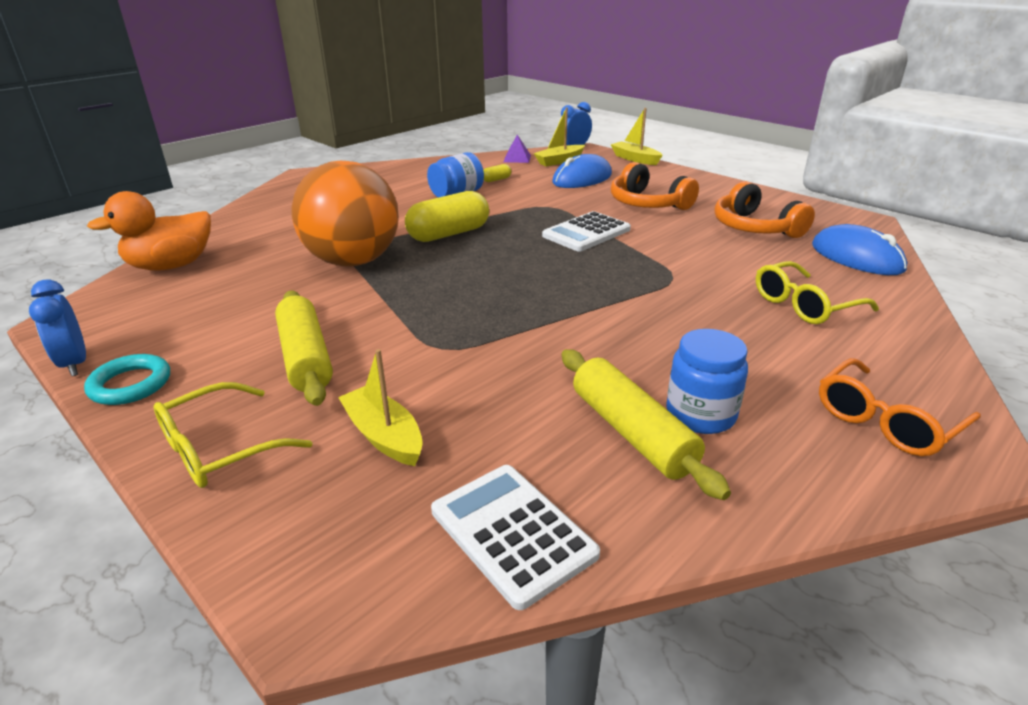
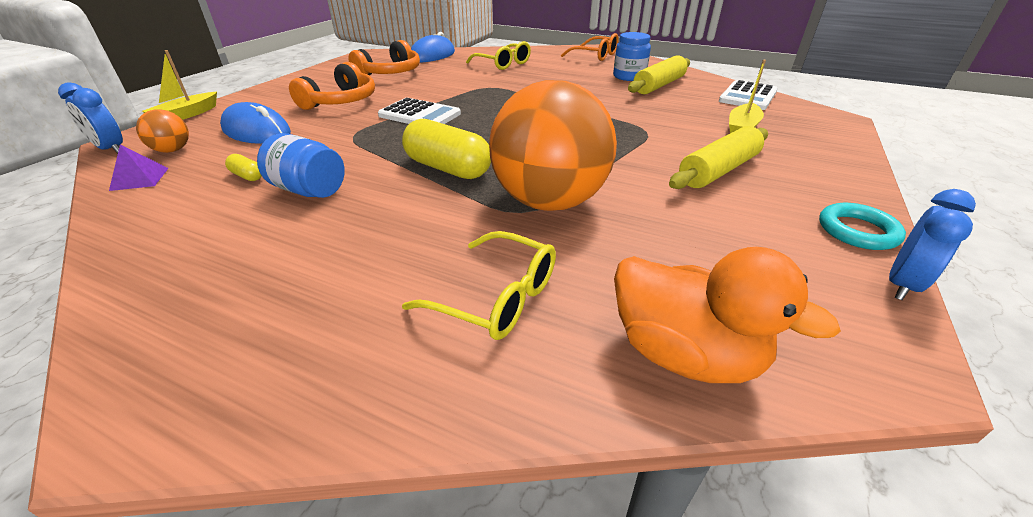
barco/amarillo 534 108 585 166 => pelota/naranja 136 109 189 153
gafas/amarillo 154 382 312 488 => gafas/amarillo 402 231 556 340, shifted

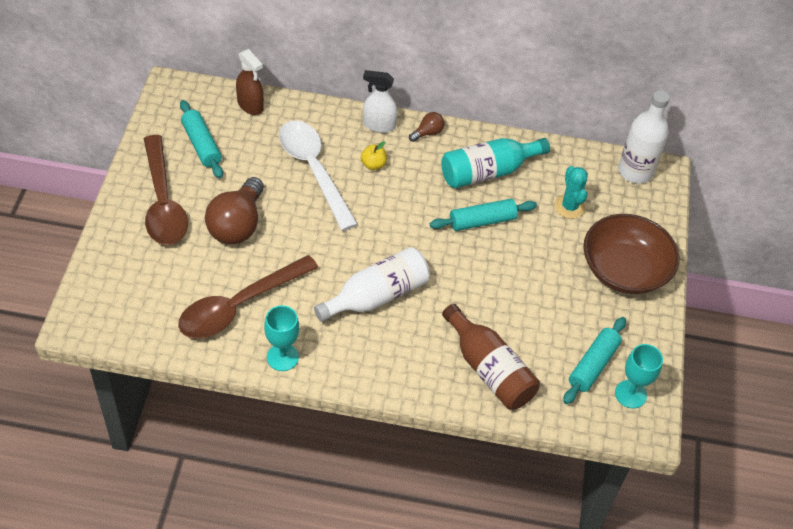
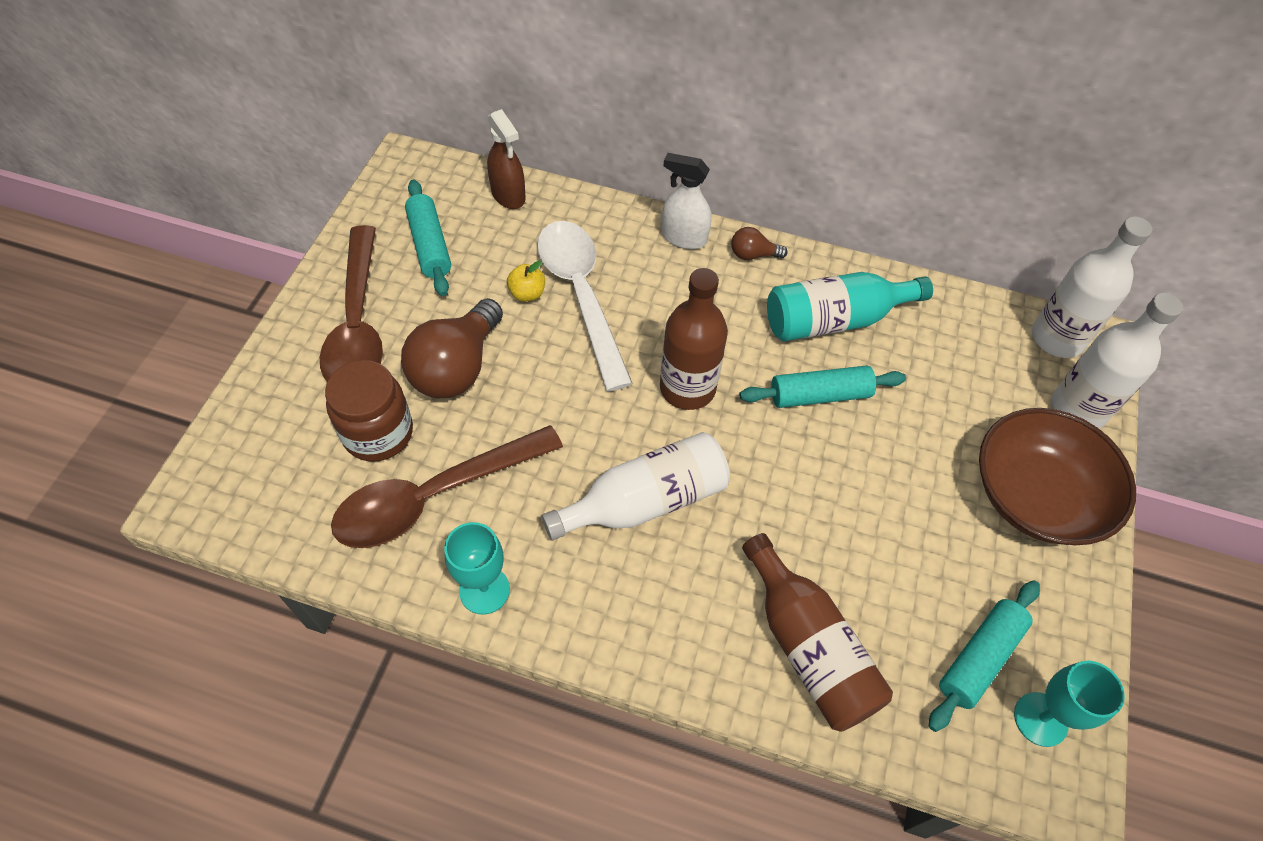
nothing => tarro/marrón 325 360 413 462
manzana/amarillo 361 141 387 170 => manzana/amarillo 507 261 545 302, shifted
nothing => botella/marrón 660 268 728 410
bombilla/marrón 409 112 445 142 => bombilla/marrón 731 227 787 260, 150 degrees counterclockwise
nothing => botella/blanco 1051 293 1183 429
cactus/turquesa 554 166 588 219 => nothing

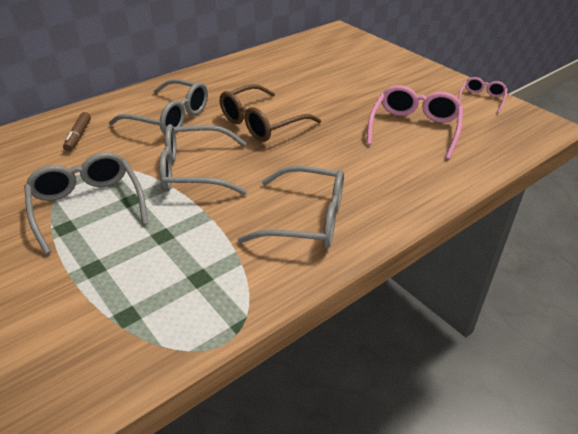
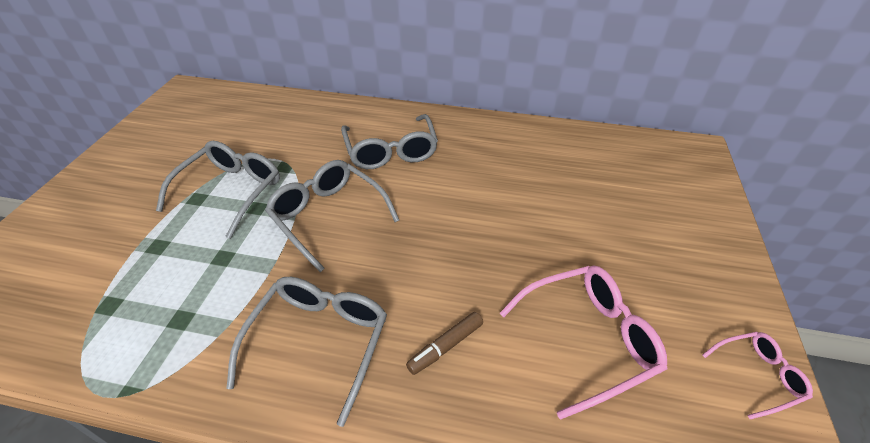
gafas/gris 237 166 344 248 => gafas/gris 226 277 387 427, 135 degrees counterclockwise
rotulador/marrón 63 112 91 152 => rotulador/marrón 406 312 483 375, shifted
gafas/marrón 220 84 321 142 => nothing

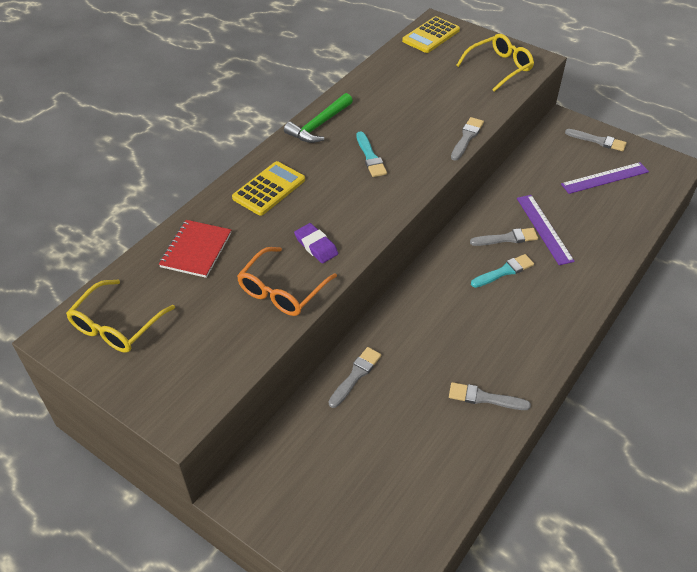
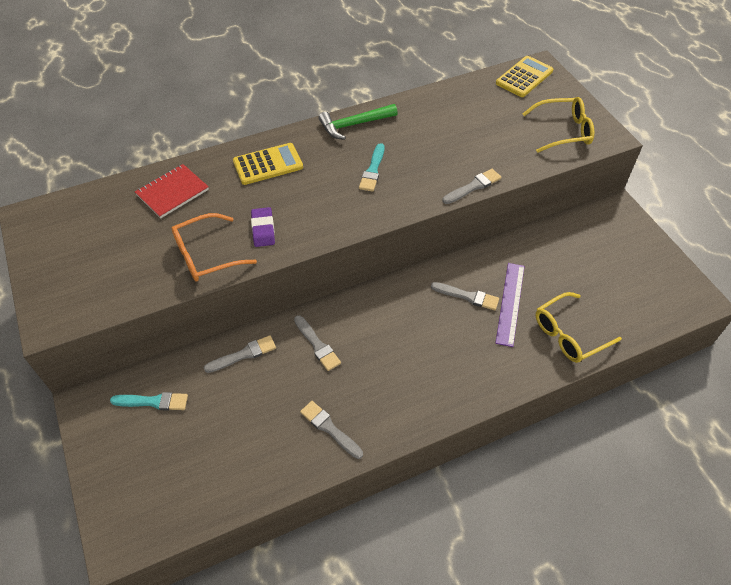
pincel/turquesa 471 254 534 288 => pincel/turquesa 110 392 188 411, shifted
pincel/gris 565 129 627 151 => pincel/gris 294 315 341 371, shifted
calculadora/amarillo 402 16 460 53 => calculadora/amarillo 496 56 553 97, 150 degrees clockwise
gafas/amarillo 66 280 175 353 => gafas/amarillo 536 292 622 363, shifted
regla/morado 561 162 649 194 => nothing

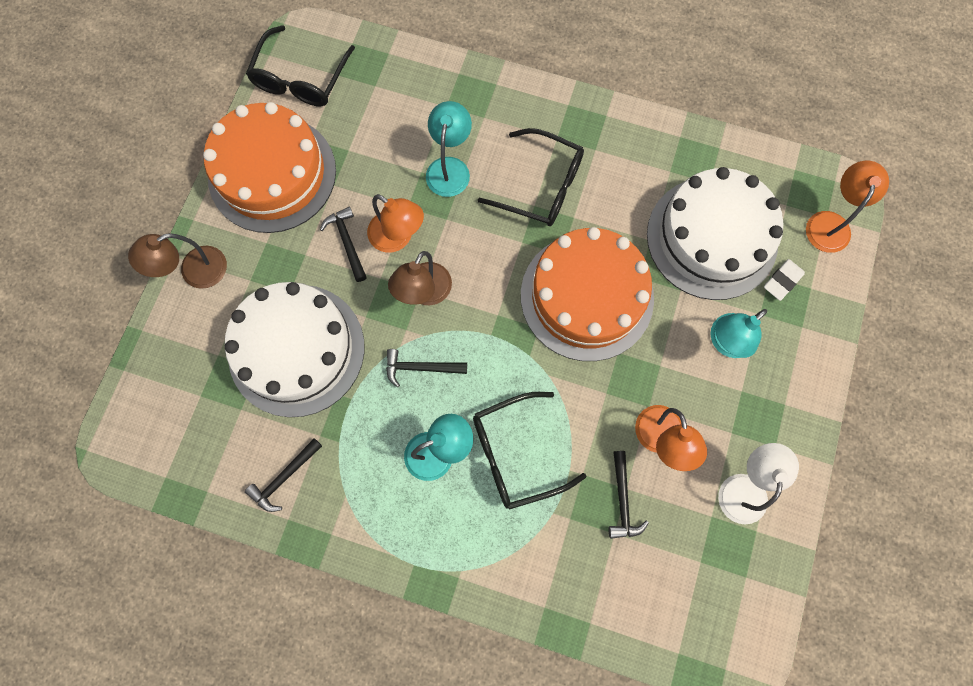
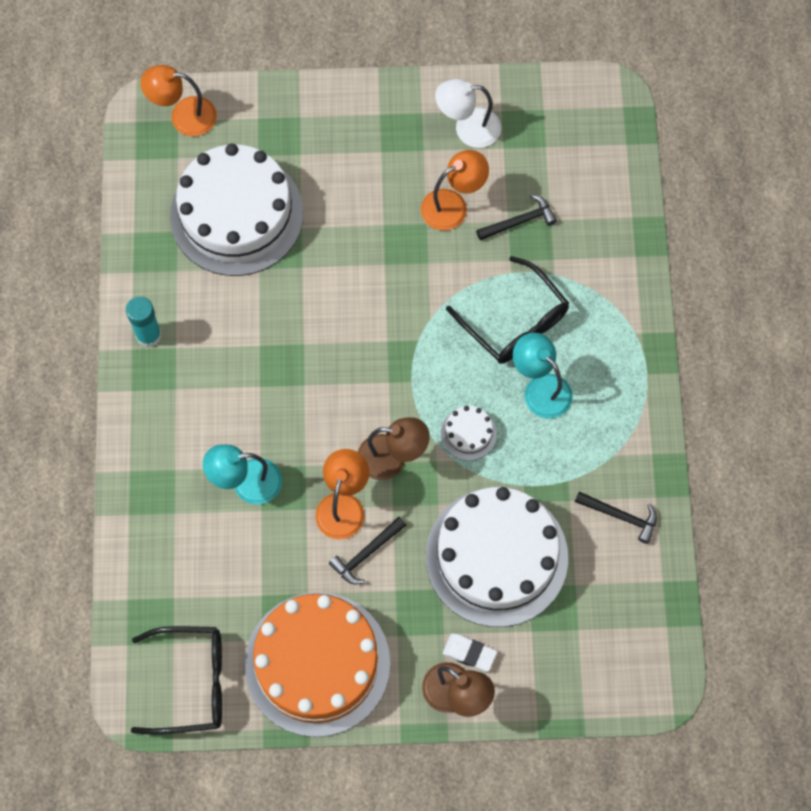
nothing => barra de pegamento/turquesa 126 296 162 347
martillo/negro 386 349 467 387 => tarta/blanco 441 406 497 461
goma de borrar/blanco 764 259 805 301 => goma de borrar/blanco 443 633 497 672, shifted
gafas/negro 478 128 584 226 => nothing
tarta/naranja 521 227 654 361 => nothing
lámpara/turquesa 711 309 767 358 => nothing

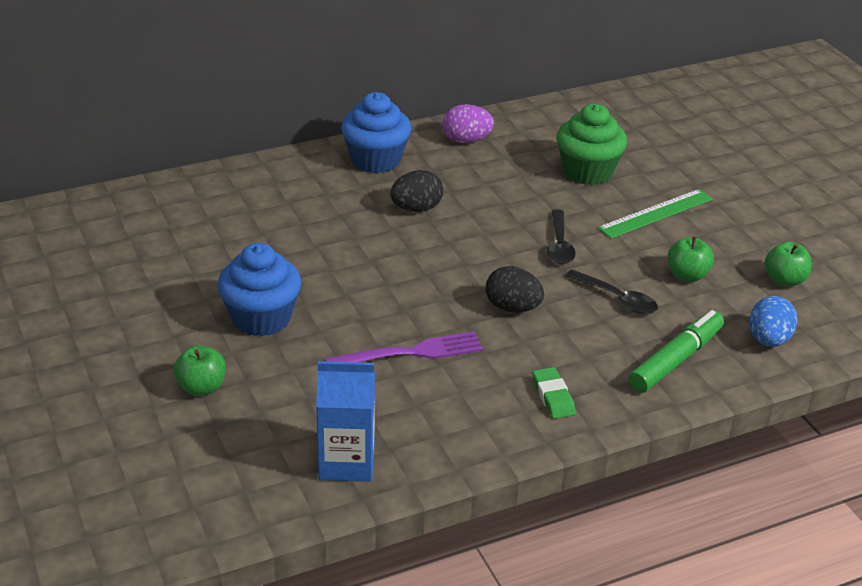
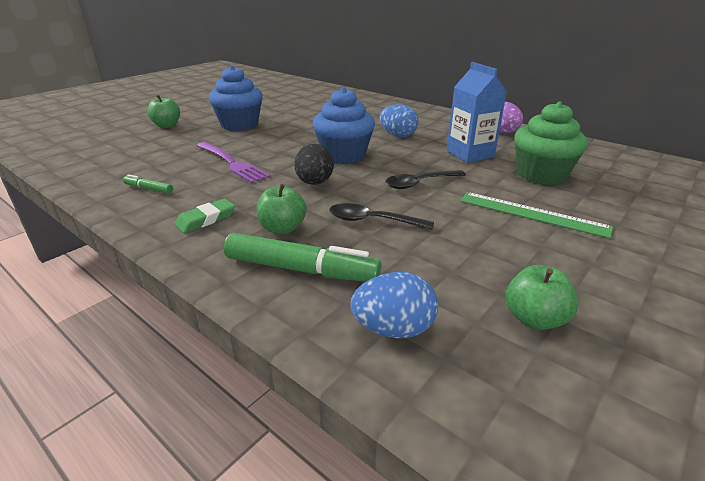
nothing => rotulador/verde 123 174 173 194
manzana/verde 668 236 714 282 => manzana/verde 257 184 306 234, shifted
magdalena/azul 341 92 411 173 => magdalena/azul 313 87 375 164, shifted
cuchara/negro 566 269 658 314 => cuchara/negro 329 203 434 230, 90 degrees clockwise
huevo/negro 390 170 443 212 => huevo/azul 380 104 418 137
cartón de leche/azul 316 361 375 482 => cartón de leche/azul 447 62 507 163, shifted

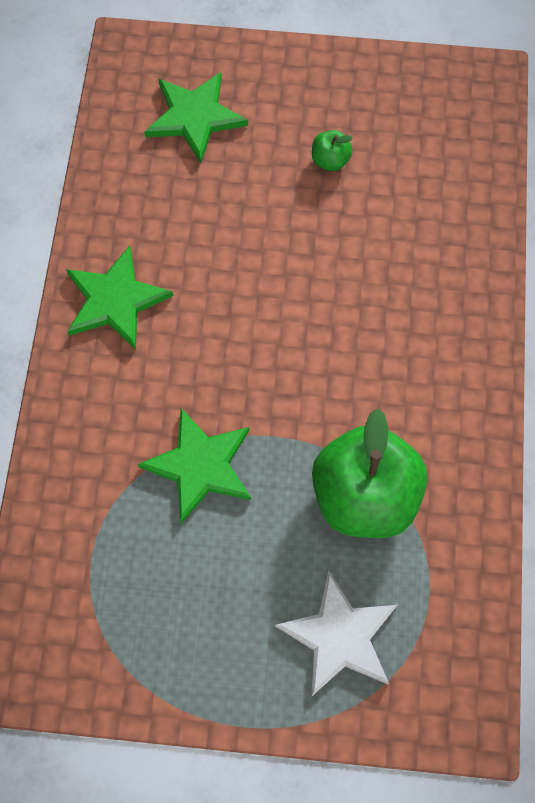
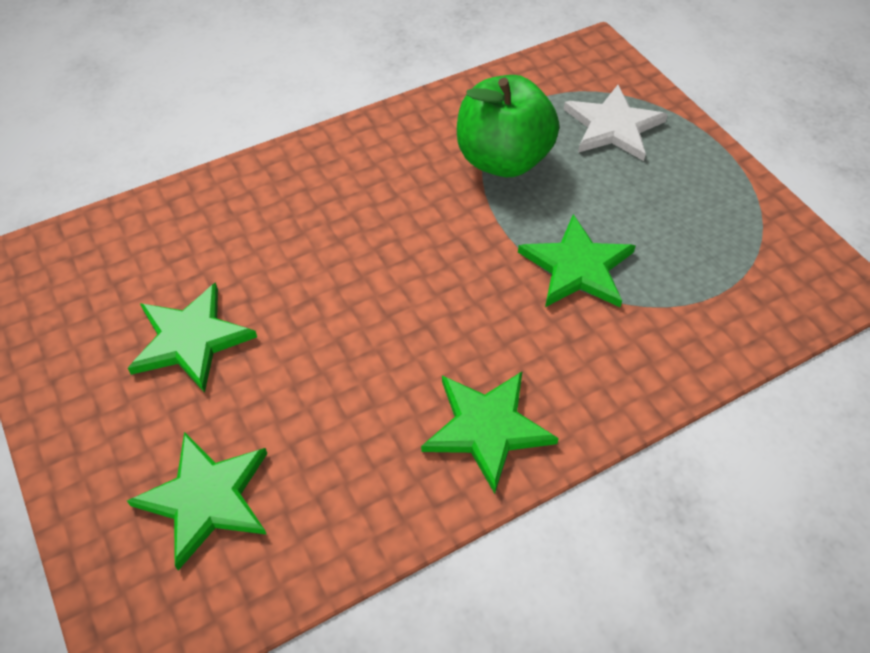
manzana/verde 312 130 353 171 => estrella/verde 128 282 257 393

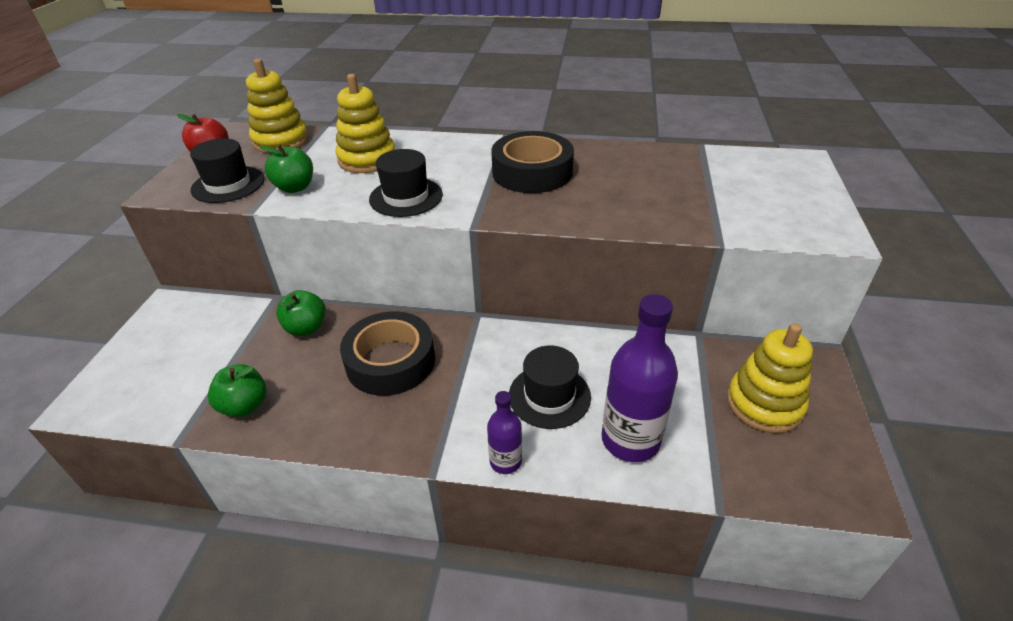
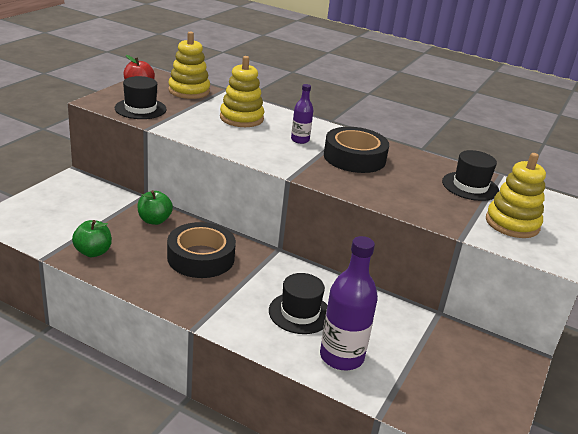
botella/morado 487 391 522 474 => botella/morado 291 84 314 144, shifted
sombrero/negro 369 149 443 217 => sombrero/negro 442 150 499 201, shifted
juguete apilable/amarillo 727 323 813 433 => juguete apilable/amarillo 486 153 546 238, shifted
manzana/verde 259 144 313 193 => nothing

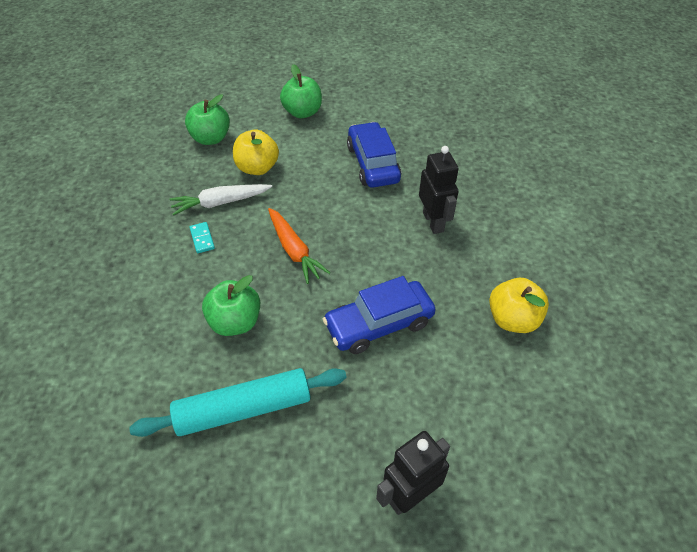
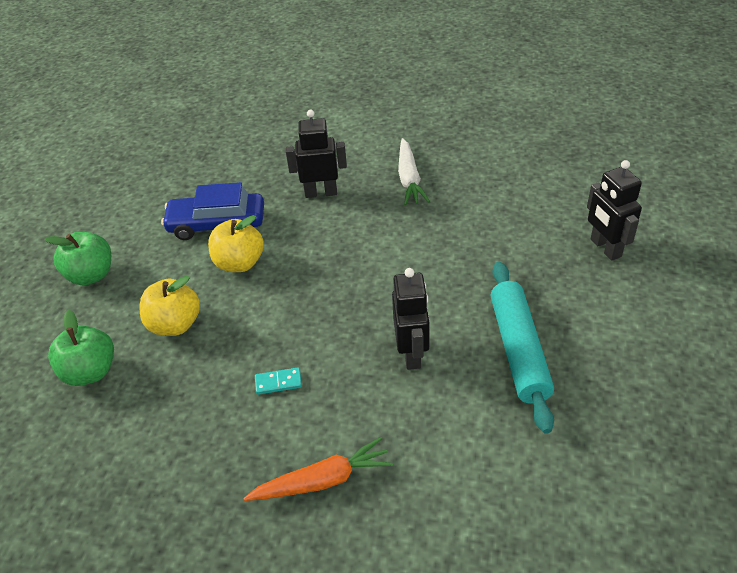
manzana/amarillo 489 278 549 333 => manzana/amarillo 208 215 264 272, shifted
zanahoria/naranja 268 208 330 284 => zanahoria/naranja 243 437 393 501, shifted
manzana/verde 202 275 260 336 => robot/negro 392 268 429 370
zanahoria/blanco 169 184 272 216 => zanahoria/blanco 398 138 430 205, shifted
coche/azul 323 276 436 354 => nothing

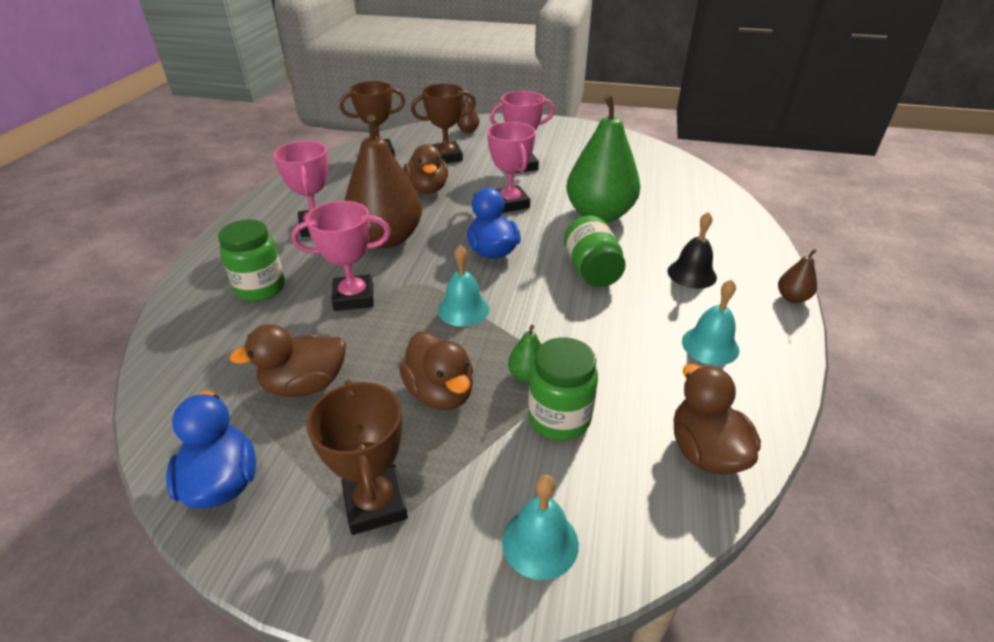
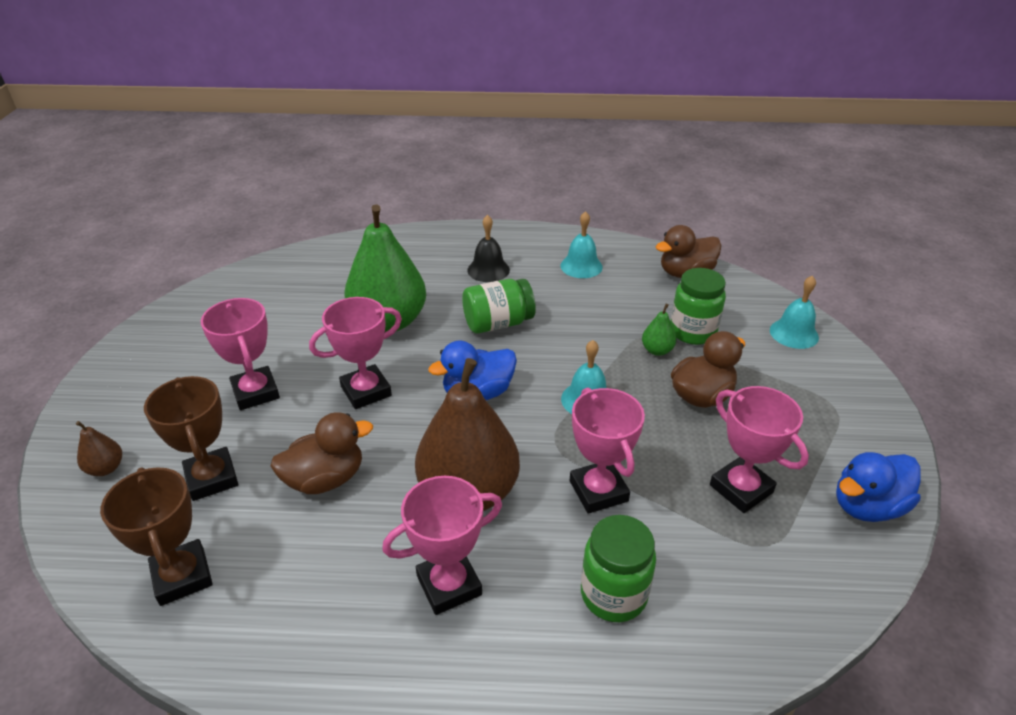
pato/marrón 229 324 346 397 => trofeo/rosa 710 386 809 513
trofeo/marrón 306 380 408 535 => nothing
pera/marrón 778 249 817 303 => nothing

